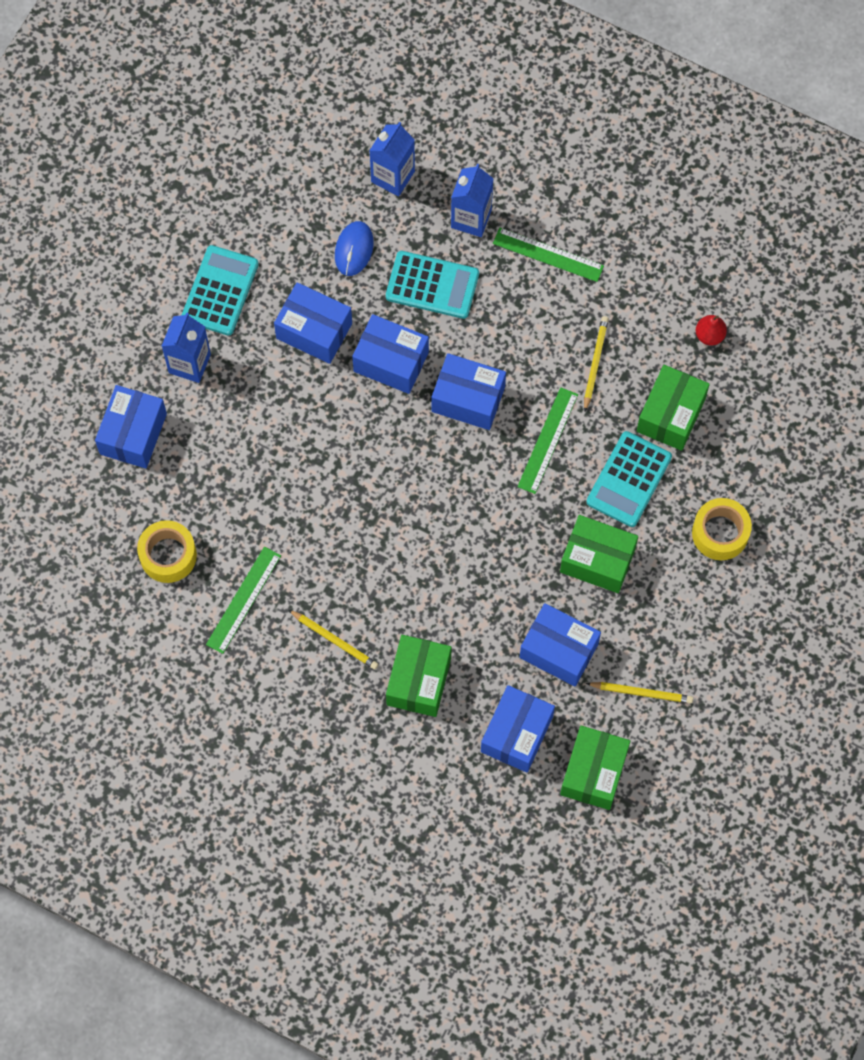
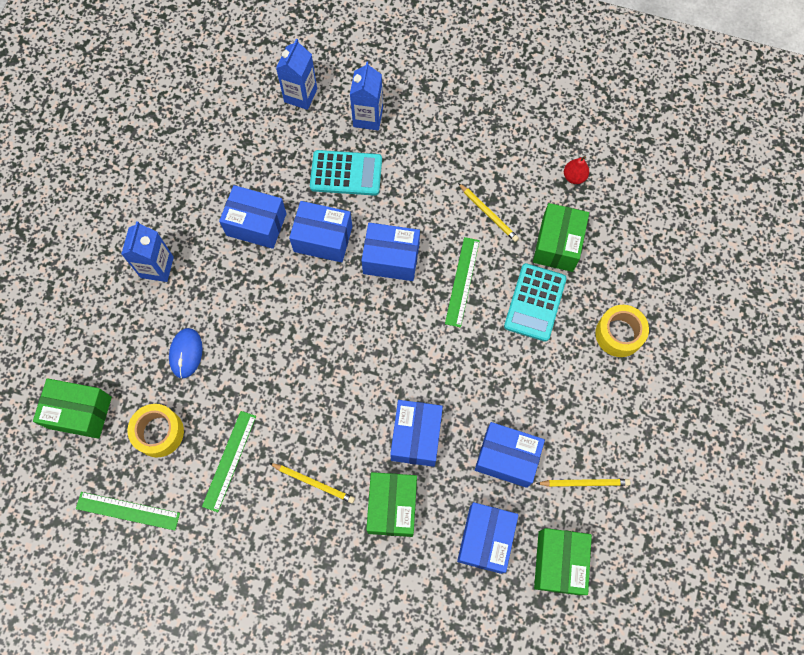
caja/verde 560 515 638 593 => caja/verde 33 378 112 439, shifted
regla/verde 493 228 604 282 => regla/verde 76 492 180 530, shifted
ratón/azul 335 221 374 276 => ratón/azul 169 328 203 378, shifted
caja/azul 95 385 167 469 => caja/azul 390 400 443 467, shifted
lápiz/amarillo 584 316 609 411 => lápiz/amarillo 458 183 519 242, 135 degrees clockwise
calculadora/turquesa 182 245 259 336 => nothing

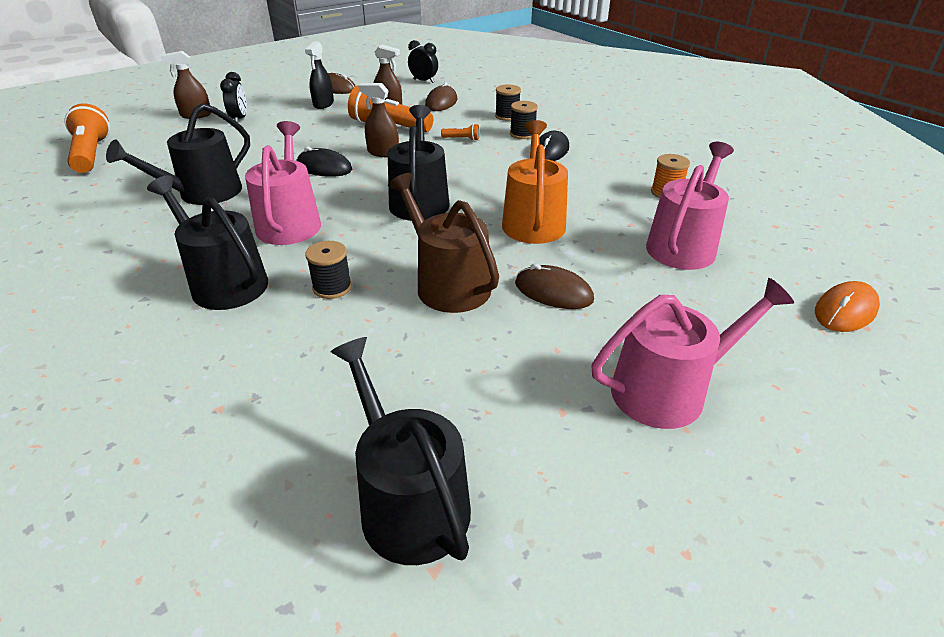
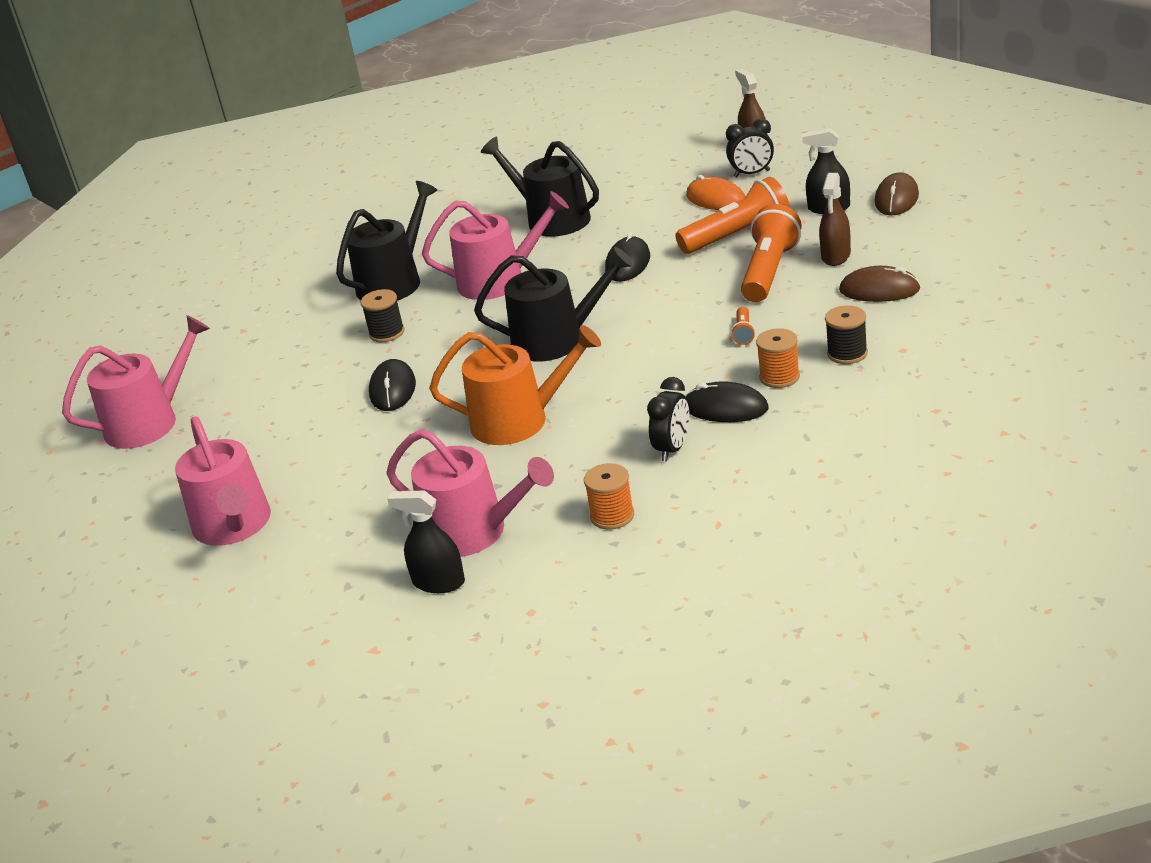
regadera/negro 330 337 471 565 => regadera/rosa 62 315 210 449
regadera/marrón 388 173 499 313 => ratón/negro 369 359 416 411
nothing => pulverizador/negro 387 490 465 593
despertador/negro 408 40 438 83 => despertador/negro 647 377 689 461, shifted
lámpara de mano/naranja 64 103 110 173 => lámpara de mano/naranja 676 177 790 254, shifted
ratón/naranja 815 281 880 332 => ratón/naranja 686 175 746 210, shifted
carrete/negro 510 101 538 139 => carrete/naranja 756 328 800 388
pulverizador/marrón 358 83 399 157 => nothing
ratón/marrón 515 263 594 309 => nothing

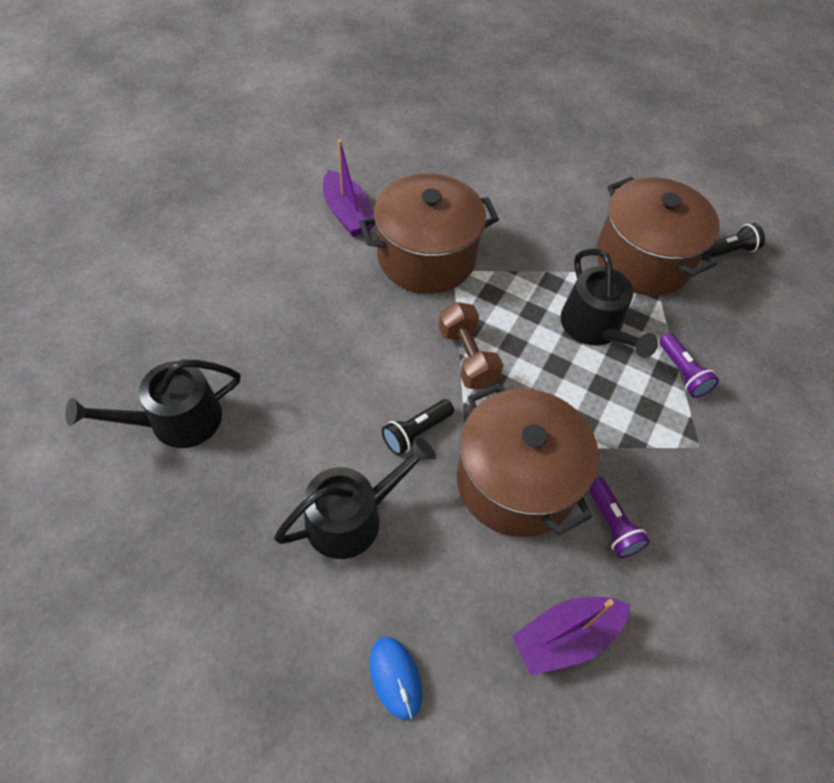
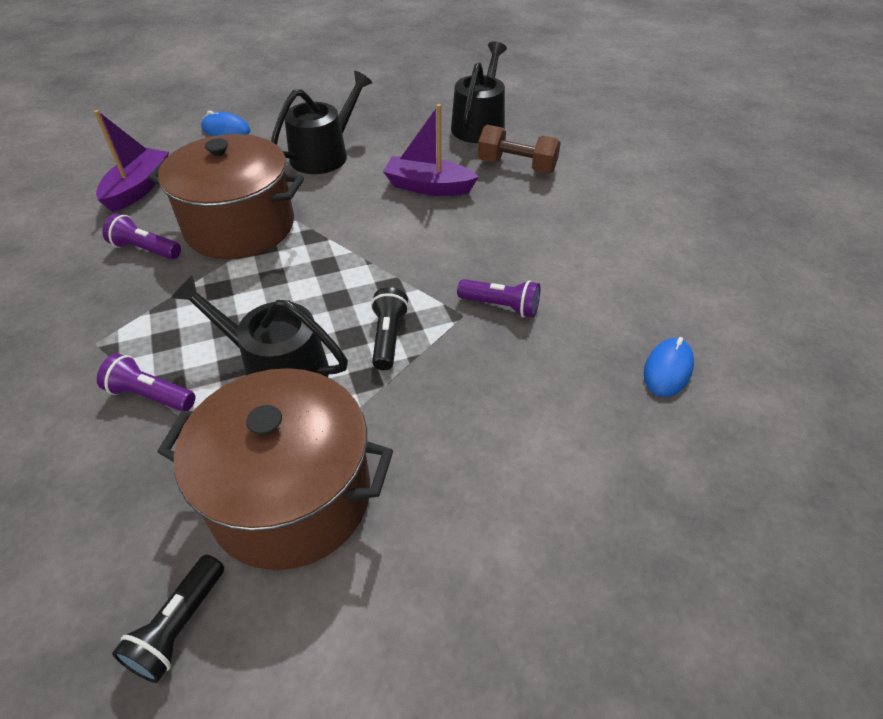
regadera/negro 274 437 436 559 => regadera/negro 271 71 373 174, 150 degrees counterclockwise
lámpara de mano/negro 382 399 454 455 => lámpara de mano/negro 371 287 409 370, shifted
barco/morado 323 139 375 237 => barco/morado 383 104 479 196, shifted
olla/marrón 359 173 499 294 => lámpara de mano/morado 457 279 540 318
mancuerna/marrón 438 302 503 389 => mancuerna/marrón 478 125 561 174, shifted
nothing => ratón/azul 644 337 694 397

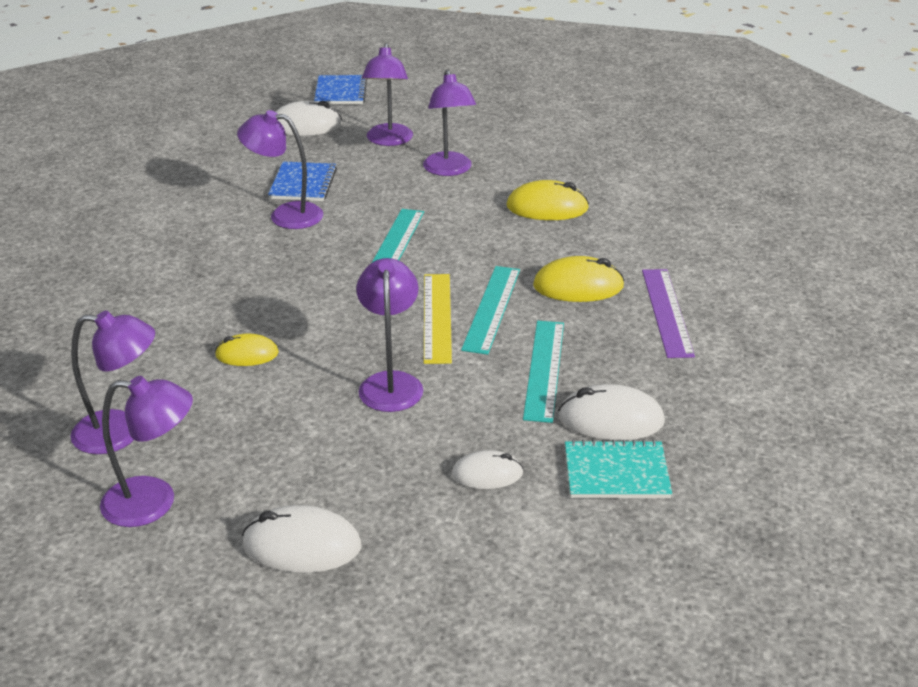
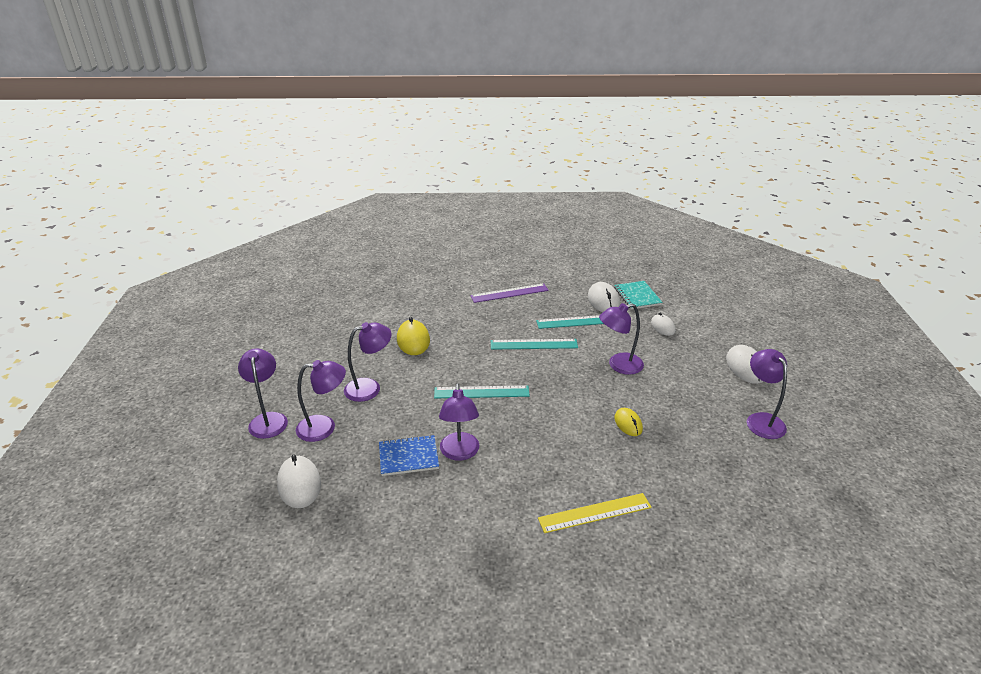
lámpara/morado 70 311 155 454 => lámpara/morado 238 348 288 439, shifted
regla/amarillo 424 274 452 364 => regla/amarillo 538 493 652 533, shifted
cuaderno/azul 314 75 367 104 => nothing
ratón/amarillo 533 256 625 302 => nothing

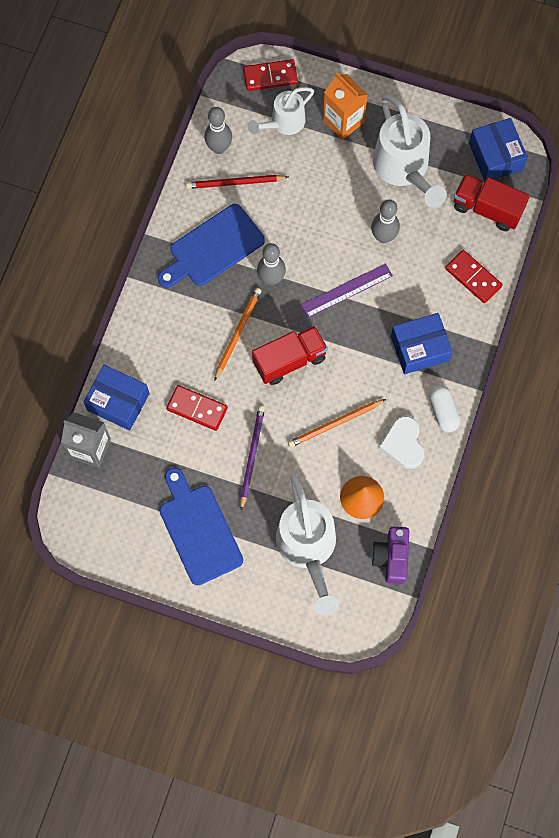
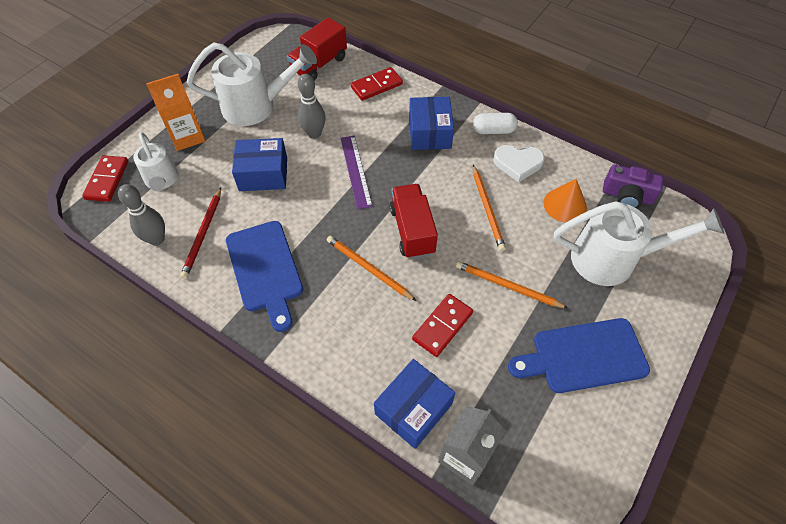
caja/azul 469 118 528 181 => caja/azul 232 138 287 191, shifted
lápiz/morado 240 406 265 511 => lápiz/naranja 456 261 568 308
bolo/gris 257 243 286 285 => nothing

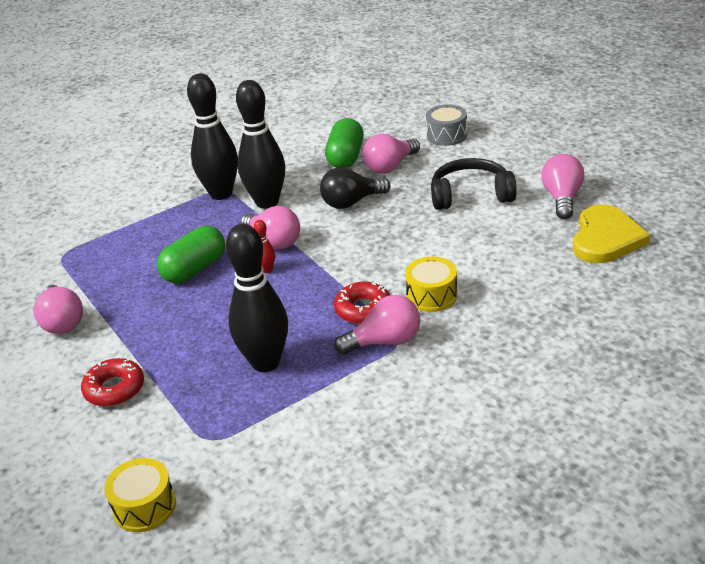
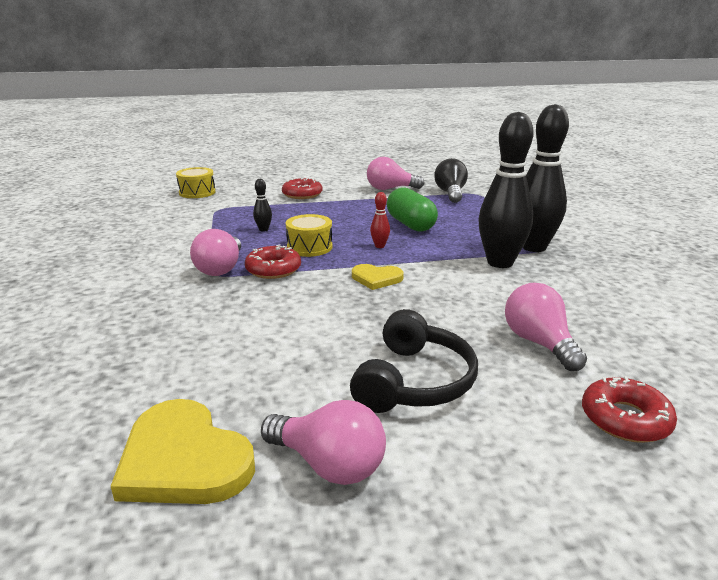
bolo/negro 226 224 288 372 => bolo/negro 253 179 272 232, x0.41
tambor/amarillo 405 256 458 312 => tambor/amarillo 286 214 332 257, shifted
nothing => corazón/amarillo 352 264 404 290
bombilla/negro 320 167 391 209 => bombilla/negro 434 158 468 203, shifted
tambor/gris 426 104 467 146 => rosquilla/rojo 582 376 677 443
bombilla/rosa 241 206 300 250 => nothing
cápsula/verde 325 118 364 168 => nothing

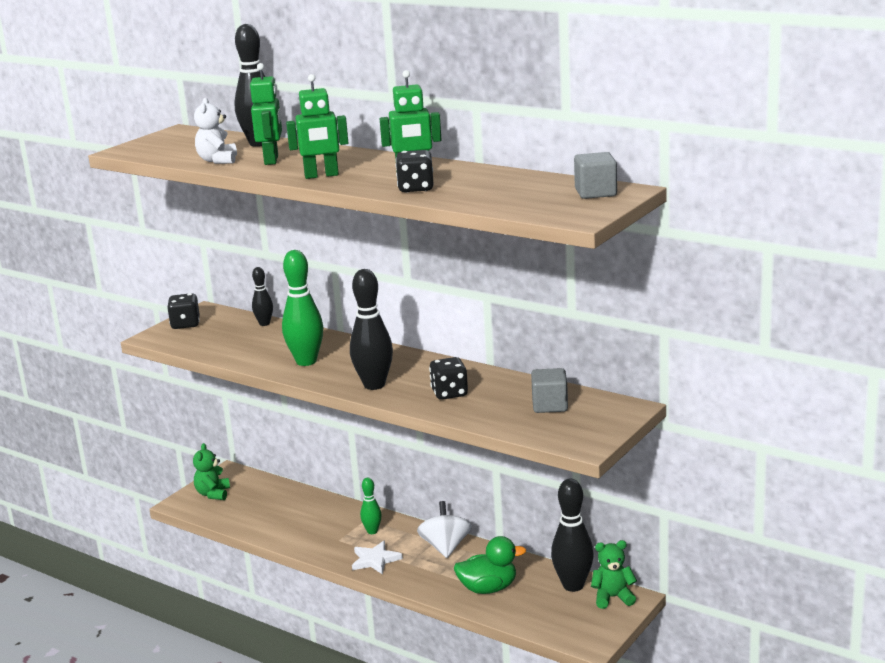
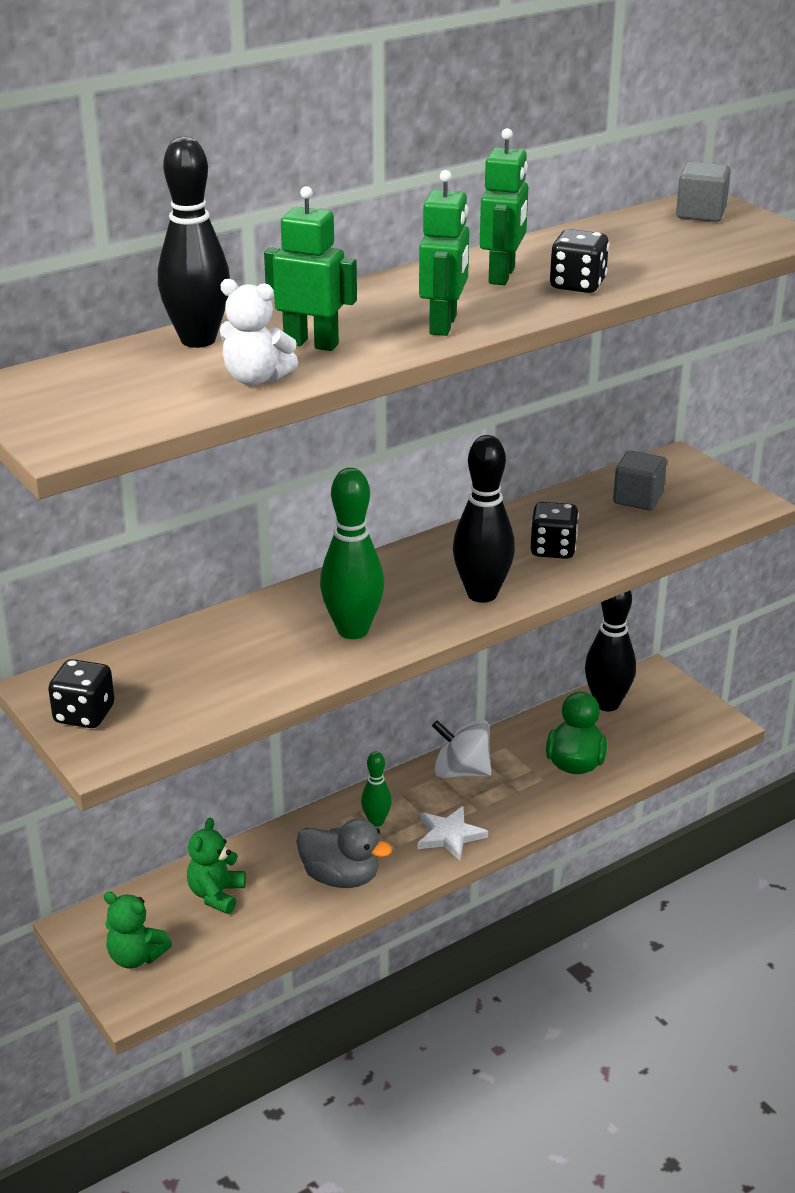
osito/verde 591 540 637 609 => osito/verde 187 818 246 914, shifted
nothing => pato/gris 296 819 392 888
bolo/negro 252 267 273 326 => nothing

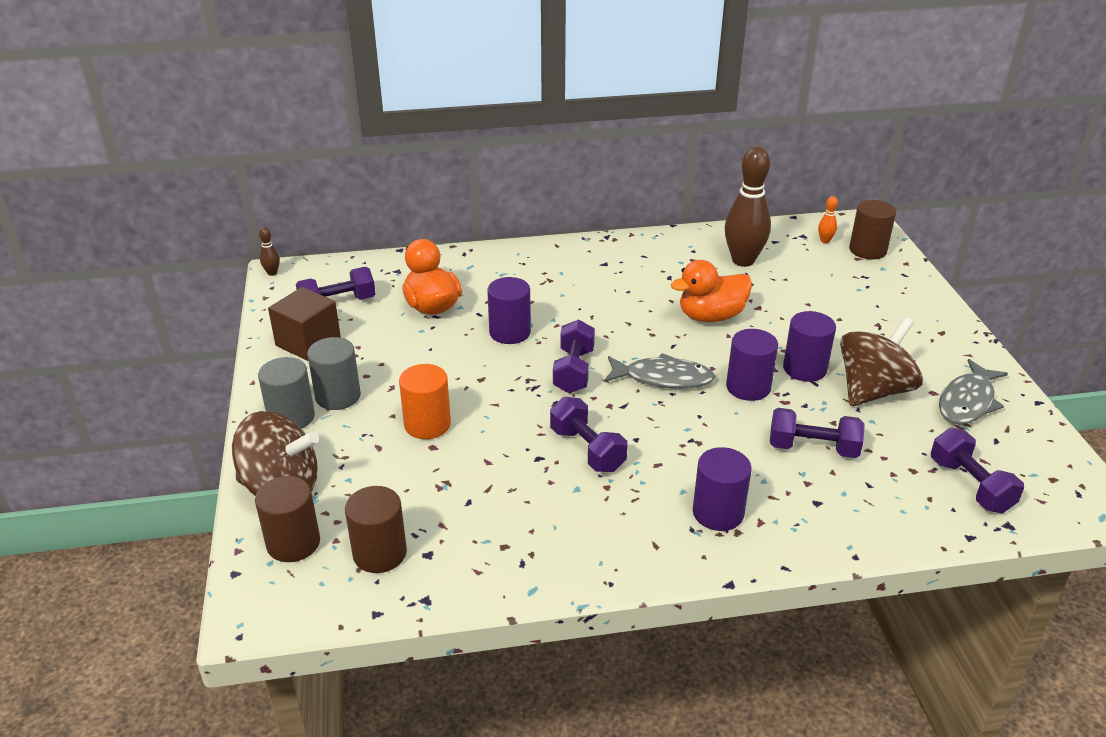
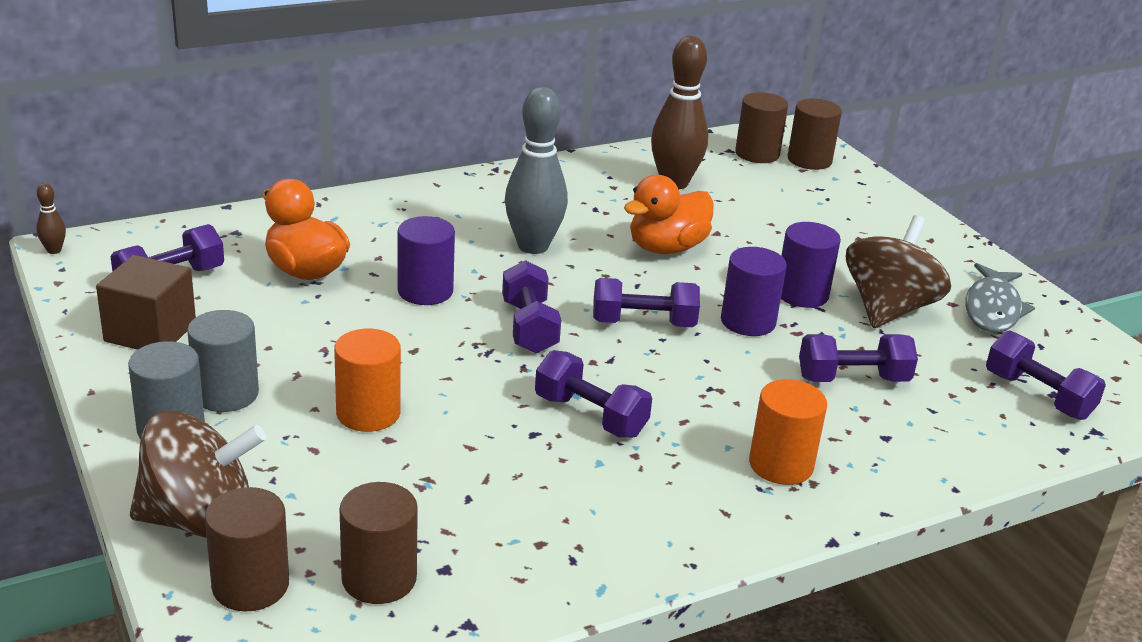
nothing => bolo/gris 505 87 568 254
pez/gris 604 353 715 389 => mancuerna/morado 593 278 700 327
bolo/naranja 818 196 838 243 => cilindro/marrón 735 92 788 163
cilindro/morado 693 447 752 531 => cilindro/naranja 749 379 827 485

